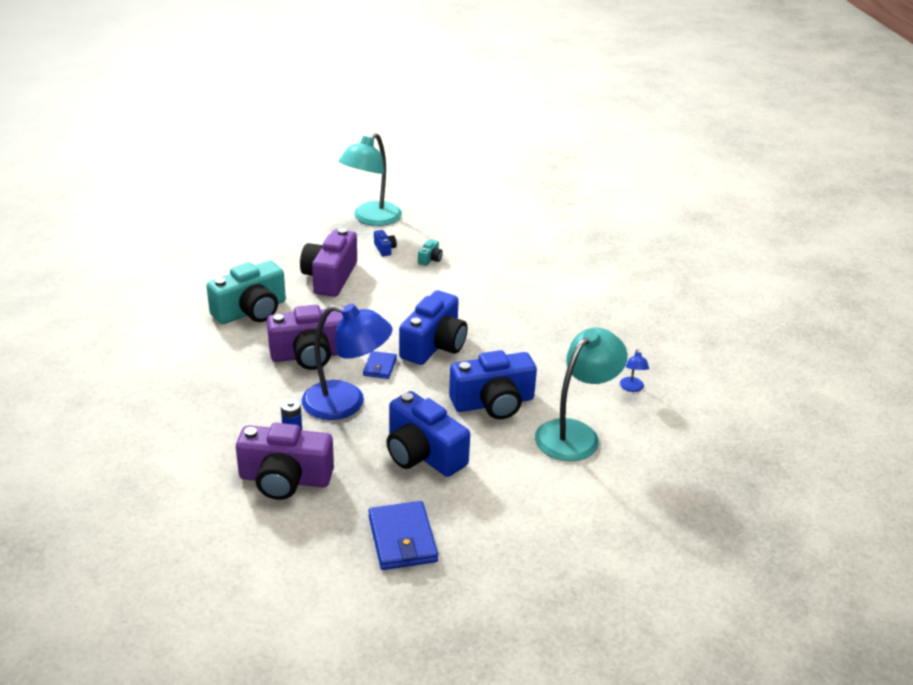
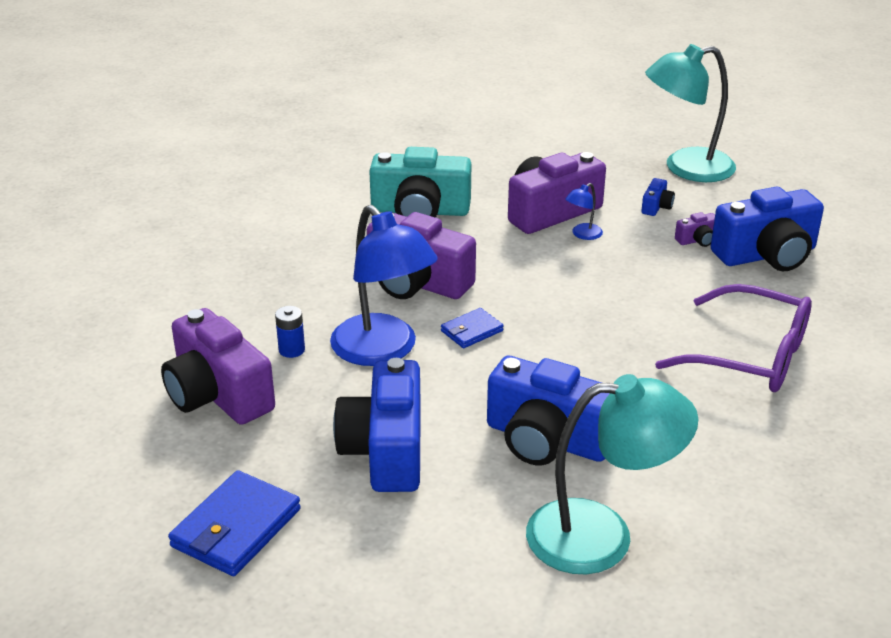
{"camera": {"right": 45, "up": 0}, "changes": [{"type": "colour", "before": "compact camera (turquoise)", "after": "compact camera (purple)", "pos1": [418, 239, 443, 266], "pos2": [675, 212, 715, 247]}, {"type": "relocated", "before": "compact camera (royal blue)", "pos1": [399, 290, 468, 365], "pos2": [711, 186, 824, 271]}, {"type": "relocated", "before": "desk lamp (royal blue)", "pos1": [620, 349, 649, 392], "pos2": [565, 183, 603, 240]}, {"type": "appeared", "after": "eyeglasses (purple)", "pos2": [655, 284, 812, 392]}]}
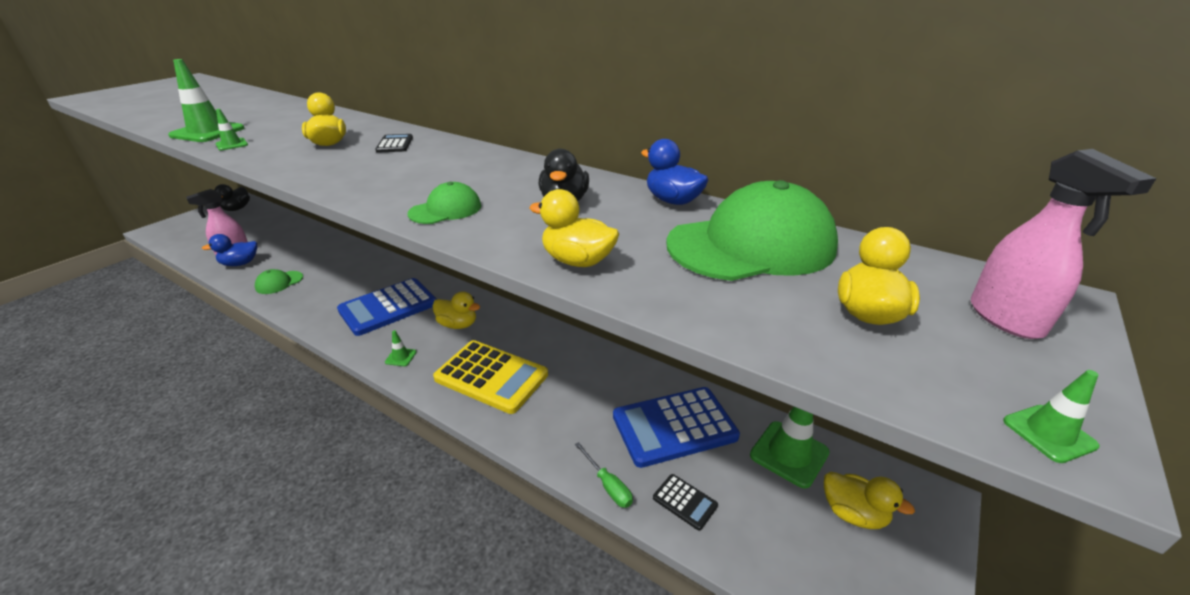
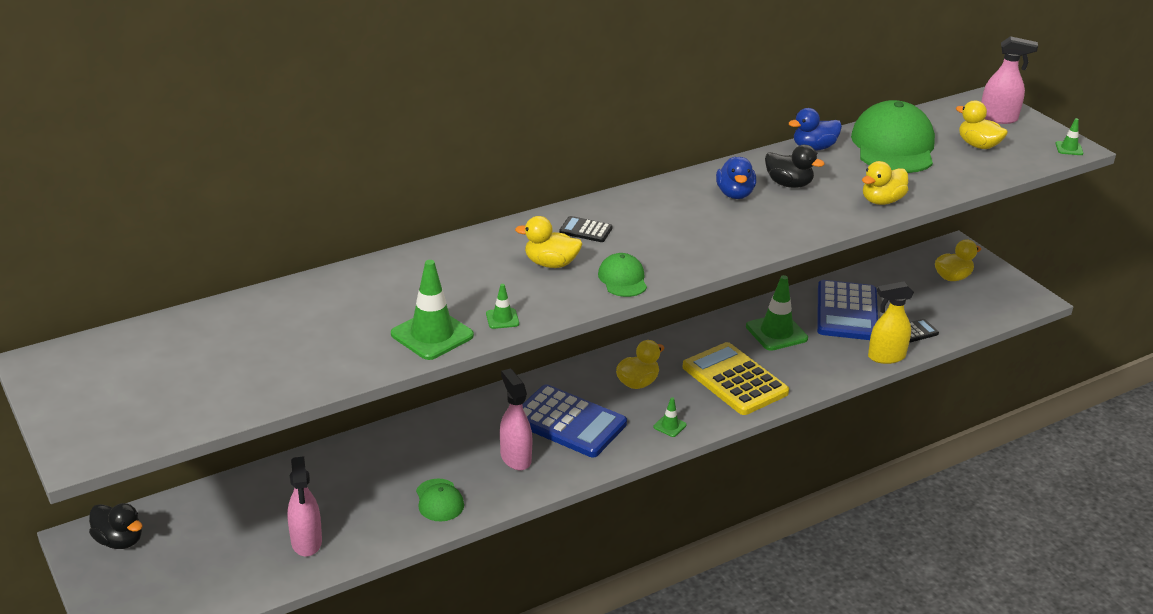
{"camera": {"right": -65, "up": 0}, "changes": [{"type": "relocated", "before": "peaked cap (leaf-green)", "pos1": [408, 182, 481, 224], "pos2": [598, 253, 647, 297]}, {"type": "relocated", "before": "rubber duck (royal blue)", "pos1": [202, 234, 257, 266], "pos2": [716, 157, 756, 199]}, {"type": "spun", "before": "calculator (royal blue)", "pos1": [337, 278, 437, 336], "pos2": [522, 384, 627, 457], "turn": -45}, {"type": "spun", "before": "calculator (yellow)", "pos1": [433, 340, 548, 414], "pos2": [683, 342, 789, 415], "turn": -90}, {"type": "relocated", "before": "road cone (leaf-green)", "pos1": [750, 407, 830, 488], "pos2": [746, 275, 808, 351]}, {"type": "exchanged", "before": "screwdriver (leaf-green)", "after": "spray cleaner (yellow)", "pos1": [575, 442, 633, 508], "pos2": [868, 281, 914, 364]}, {"type": "appeared", "after": "spray cleaner (rosy)", "pos2": [500, 368, 532, 471]}]}
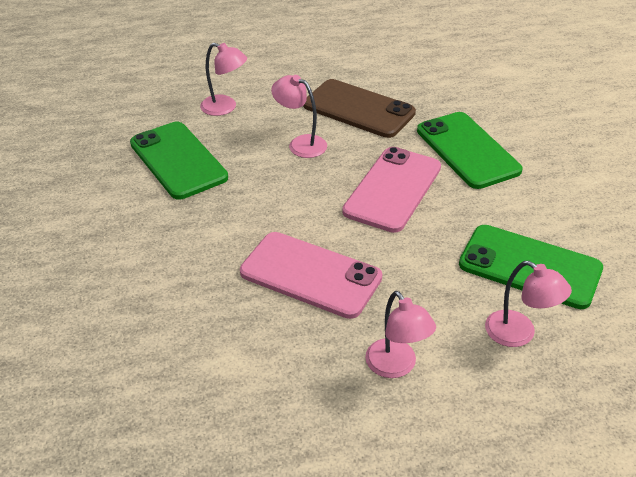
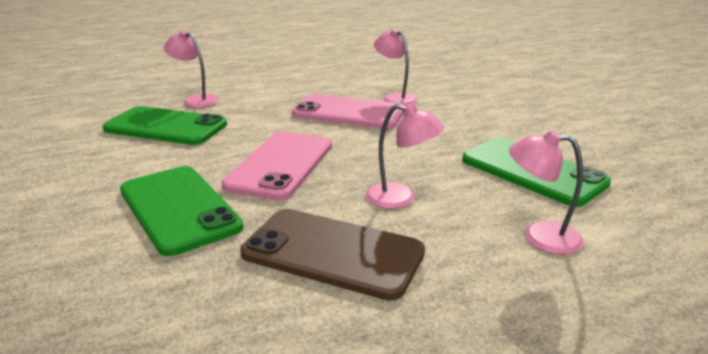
{"camera": {"right": 170, "up": -15}, "changes": [{"type": "relocated", "before": "desk lamp (rosy)", "pos1": [365, 291, 436, 378], "pos2": [374, 28, 418, 106]}]}
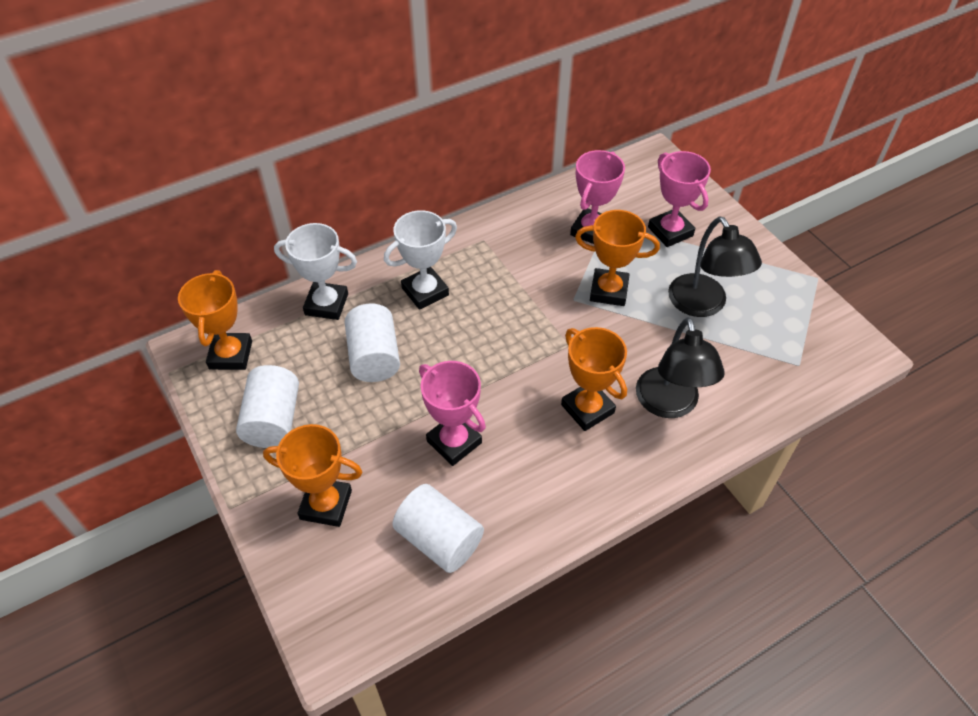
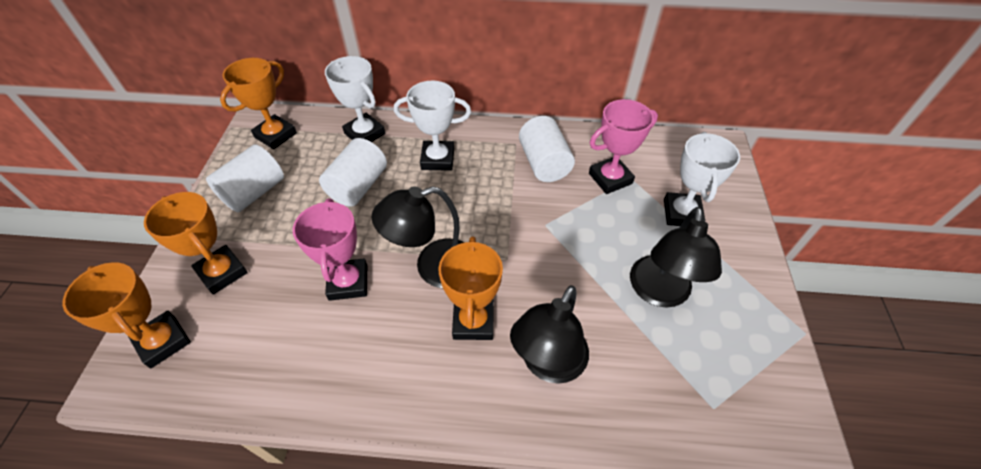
{"camera": {"right": 35, "up": 0}, "changes": [{"type": "colour", "before": "trophy (rosy)", "after": "trophy (white)", "pos1": [648, 151, 711, 247], "pos2": [664, 132, 740, 226]}, {"type": "relocated", "before": "trophy (orange)", "pos1": [575, 210, 660, 306], "pos2": [62, 262, 191, 368]}, {"type": "relocated", "before": "solid cylinder (white)", "pos1": [392, 484, 484, 573], "pos2": [519, 116, 575, 182]}, {"type": "appeared", "after": "desk lamp (ebony)", "pos2": [372, 186, 464, 288]}]}
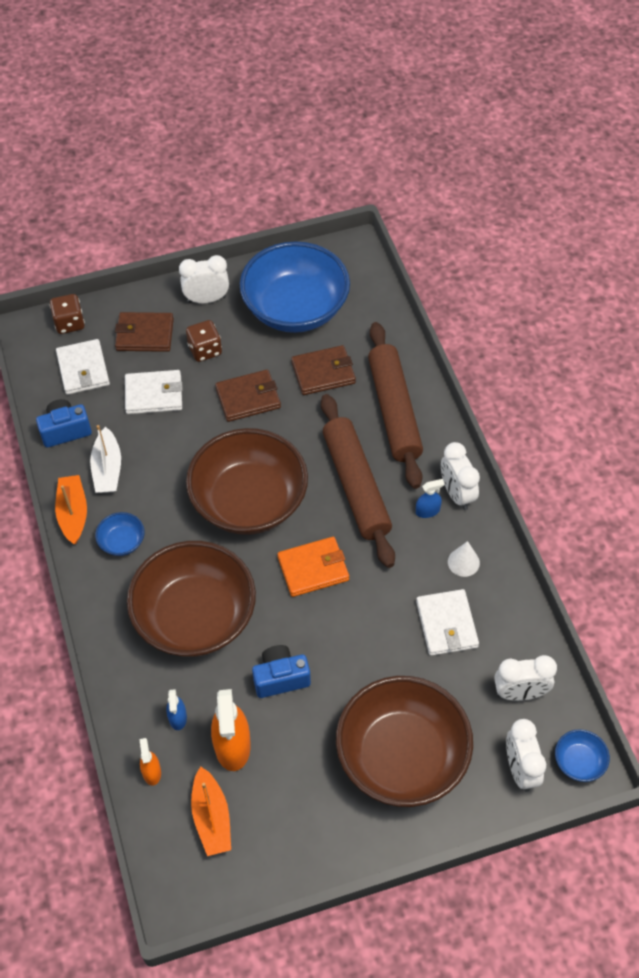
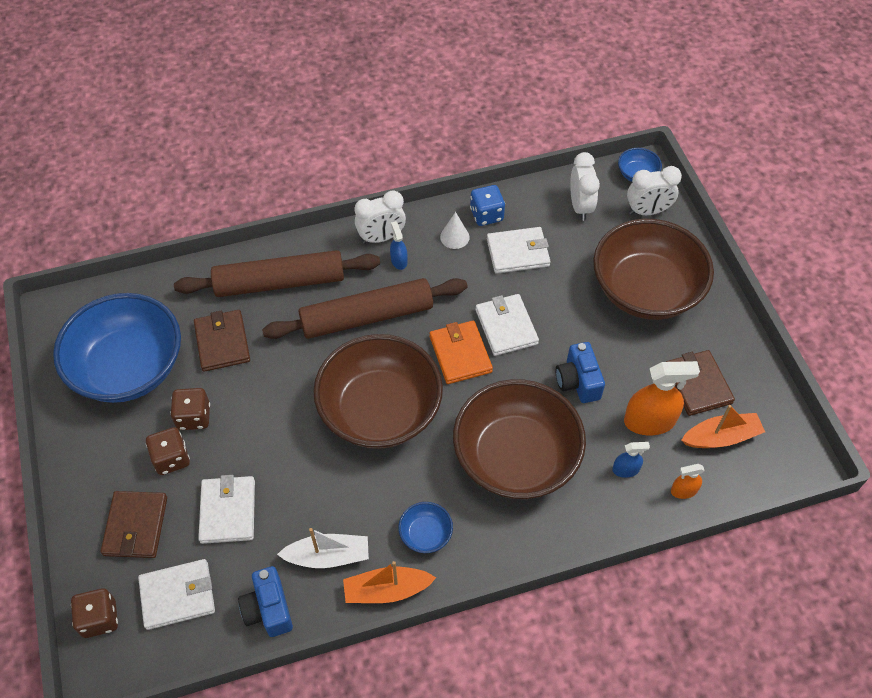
{"camera": {"right": -90, "up": 0}, "changes": [{"type": "missing", "before": "clock (white)", "pos1": [179, 255, 229, 303]}, {"type": "relocated", "before": "billfold (russet)", "pos1": [215, 370, 281, 422], "pos2": [666, 350, 735, 416]}, {"type": "appeared", "after": "dice (royal blue)", "pos2": [470, 185, 505, 226]}, {"type": "appeared", "after": "billfold (white)", "pos2": [475, 294, 539, 356]}, {"type": "appeared", "after": "dice (russet)", "pos2": [170, 388, 210, 430]}]}
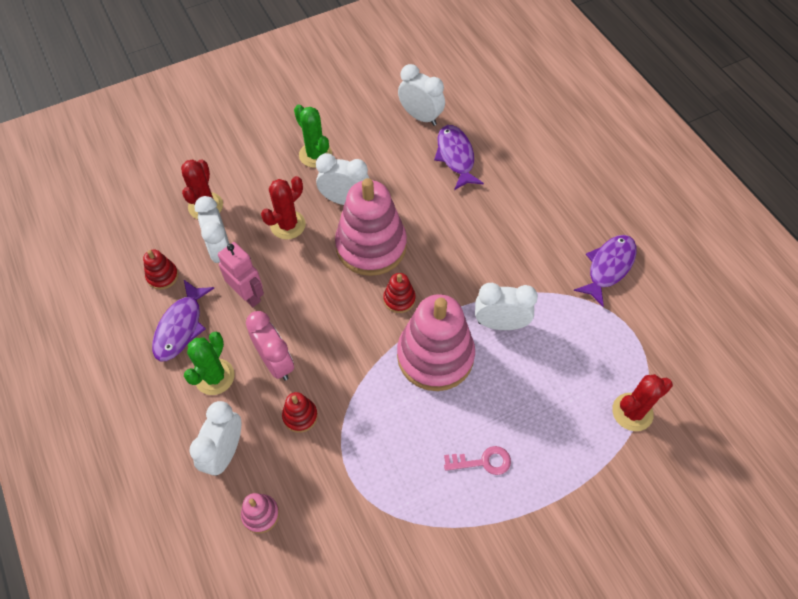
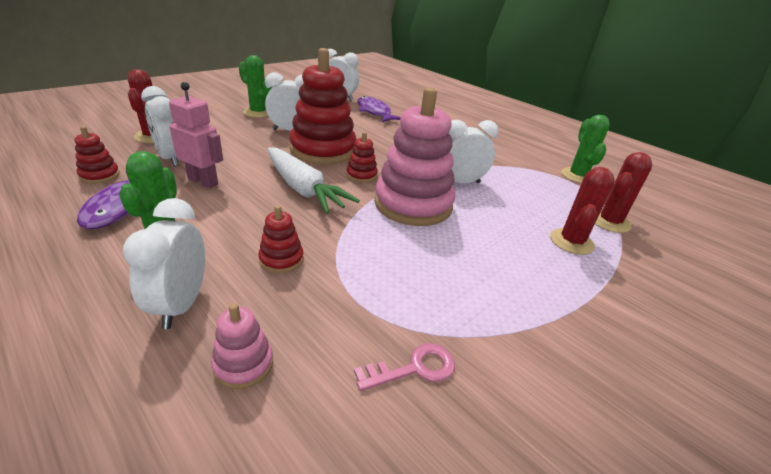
{"camera": {"right": -20, "up": -25}, "changes": [{"type": "relocated", "before": "prickly plant (red)", "pos1": [261, 176, 306, 239], "pos2": [550, 167, 615, 255]}, {"type": "colour", "before": "ring stacker (rosy)", "after": "ring stacker (red)", "pos1": [335, 178, 407, 276], "pos2": [289, 48, 357, 165]}, {"type": "missing", "before": "fish figure (purple)", "pos1": [574, 235, 637, 307]}, {"type": "missing", "before": "clock (rosy)", "pos1": [246, 311, 294, 381]}, {"type": "relocated", "before": "key (rosy)", "pos1": [444, 446, 511, 475], "pos2": [354, 343, 455, 391]}, {"type": "appeared", "after": "prickly plant (leaf-green)", "pos2": [561, 115, 610, 183]}, {"type": "appeared", "after": "toy carrot (white)", "pos2": [268, 148, 360, 214]}]}
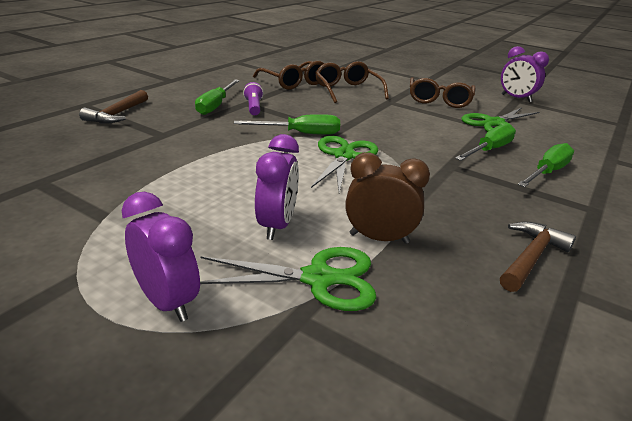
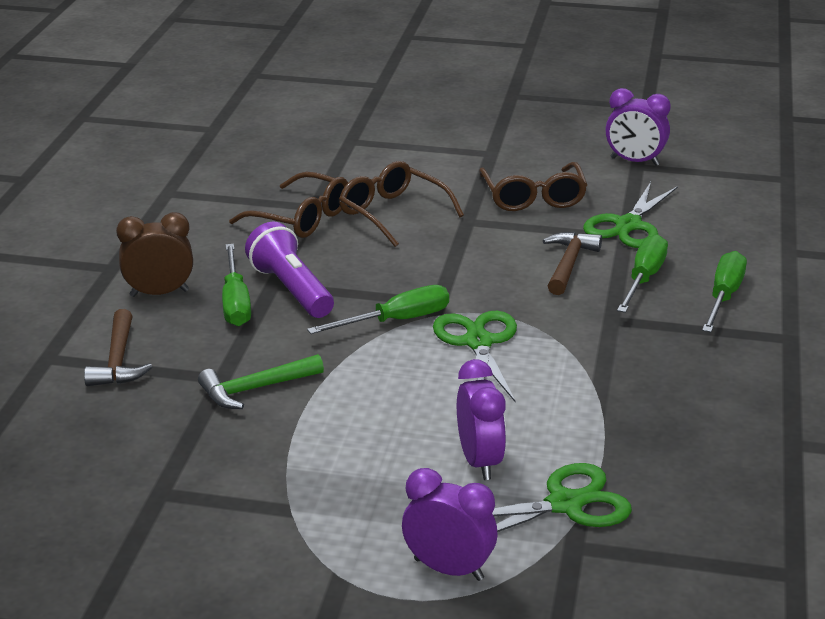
{"camera": {"right": -20, "up": 0}, "changes": [{"type": "size", "before": "flashlight (purple)", "pos1": [243, 82, 264, 115], "pos2": [245, 222, 334, 318], "scale": 1.71}, {"type": "relocated", "before": "clock (russet)", "pos1": [345, 152, 430, 244], "pos2": [116, 212, 193, 297]}, {"type": "relocated", "before": "claw hammer (russet)", "pos1": [500, 221, 576, 292], "pos2": [543, 232, 602, 295]}, {"type": "appeared", "after": "claw hammer (leaf-green)", "pos2": [198, 354, 324, 409]}]}
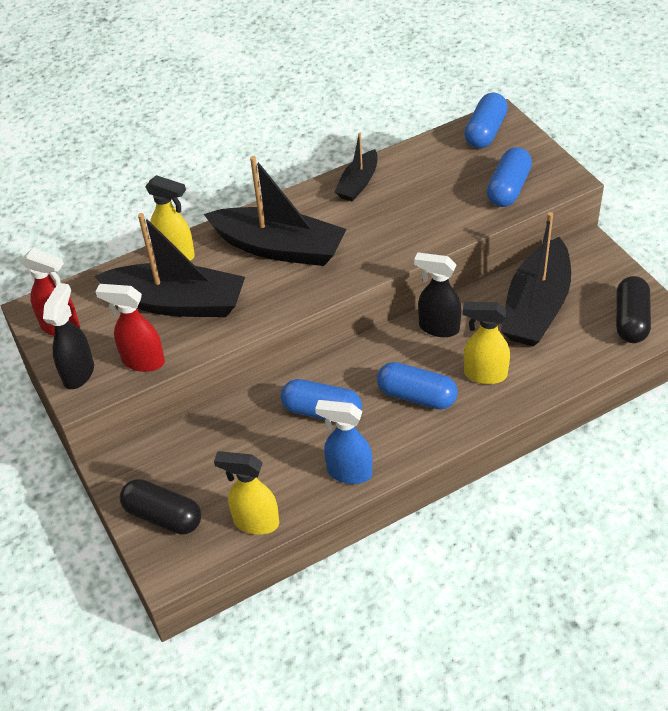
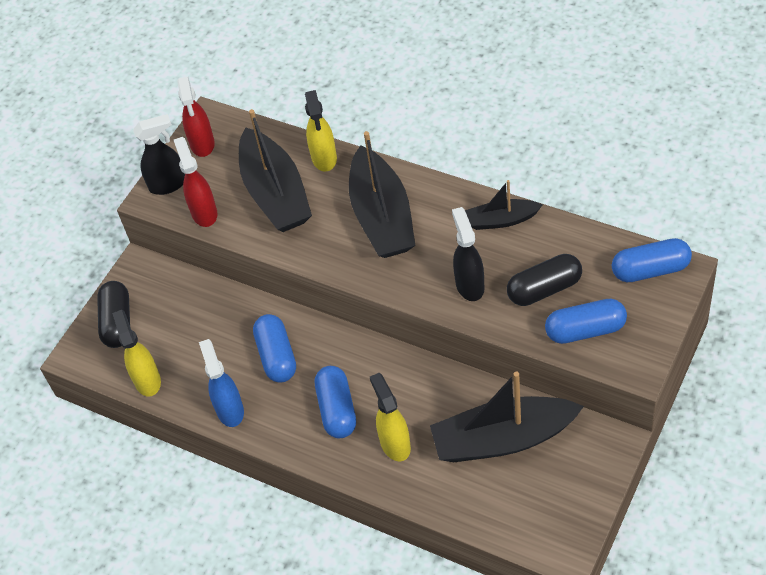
{"camera": {"right": 60, "up": 5}, "changes": [{"type": "relocated", "before": "spray cleaner (ebony)", "pos1": [414, 252, 461, 337], "pos2": [452, 207, 484, 301]}, {"type": "relocated", "before": "capsule (ebony)", "pos1": [616, 276, 651, 343], "pos2": [507, 254, 582, 306]}]}
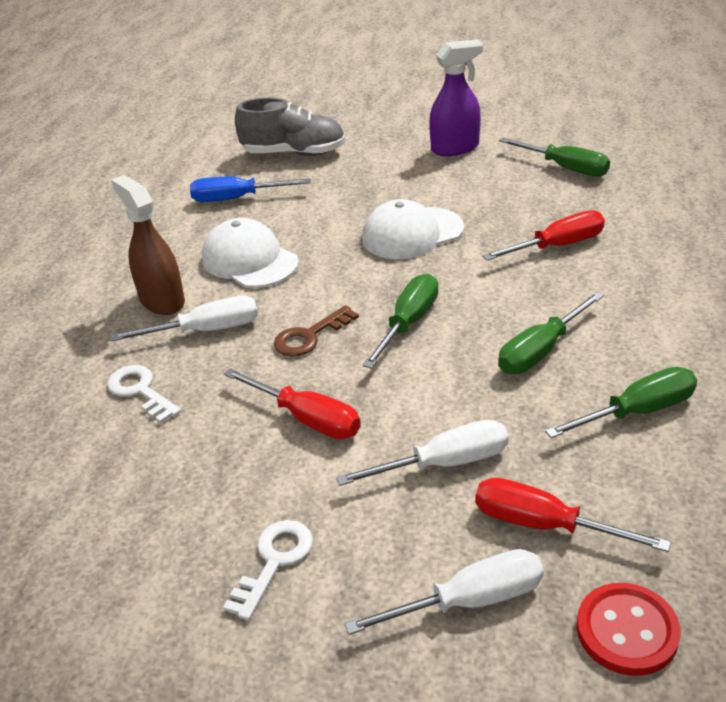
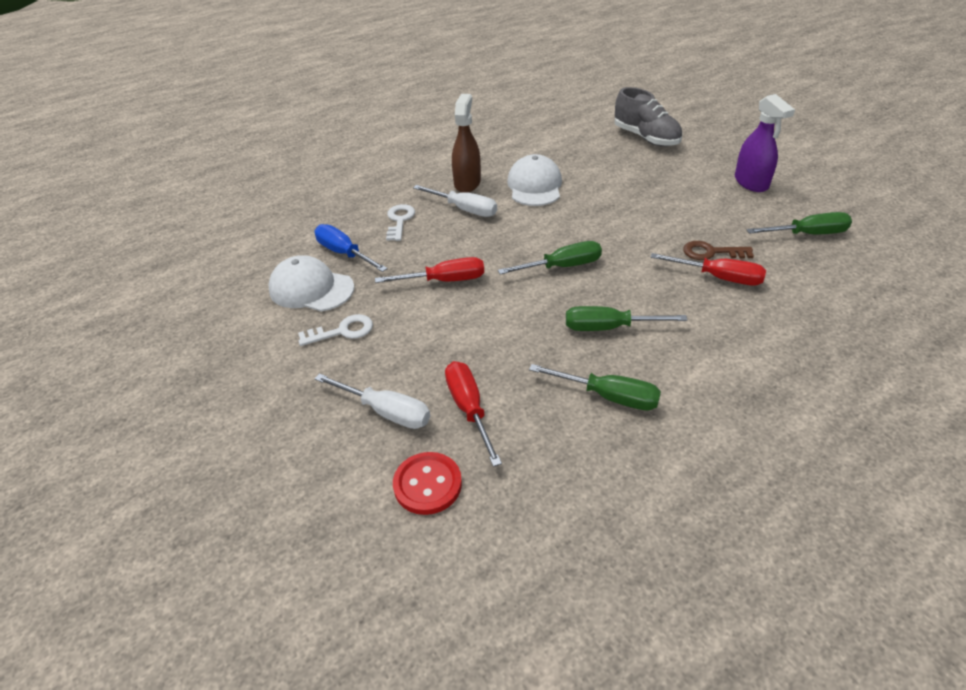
{"camera": {"right": 45, "up": 5}, "changes": [{"type": "spun", "before": "spray cleaner (purple)", "pos1": [429, 39, 483, 156], "pos2": [735, 94, 795, 192], "turn": 45}, {"type": "spun", "before": "screwdriver (leaf-green)", "pos1": [499, 138, 610, 177], "pos2": [747, 212, 852, 235], "turn": -90}, {"type": "relocated", "before": "screwdriver (royal blue)", "pos1": [190, 177, 311, 202], "pos2": [315, 224, 388, 272]}, {"type": "relocated", "before": "peaked cap (white)", "pos1": [362, 199, 464, 259], "pos2": [268, 255, 354, 311]}, {"type": "relocated", "before": "key (russet)", "pos1": [274, 305, 359, 357], "pos2": [683, 241, 754, 260]}, {"type": "spun", "before": "screwdriver (red)", "pos1": [224, 368, 361, 439], "pos2": [375, 257, 484, 283], "turn": -90}, {"type": "missing", "before": "screwdriver (white)", "pos1": [336, 420, 508, 486]}]}
